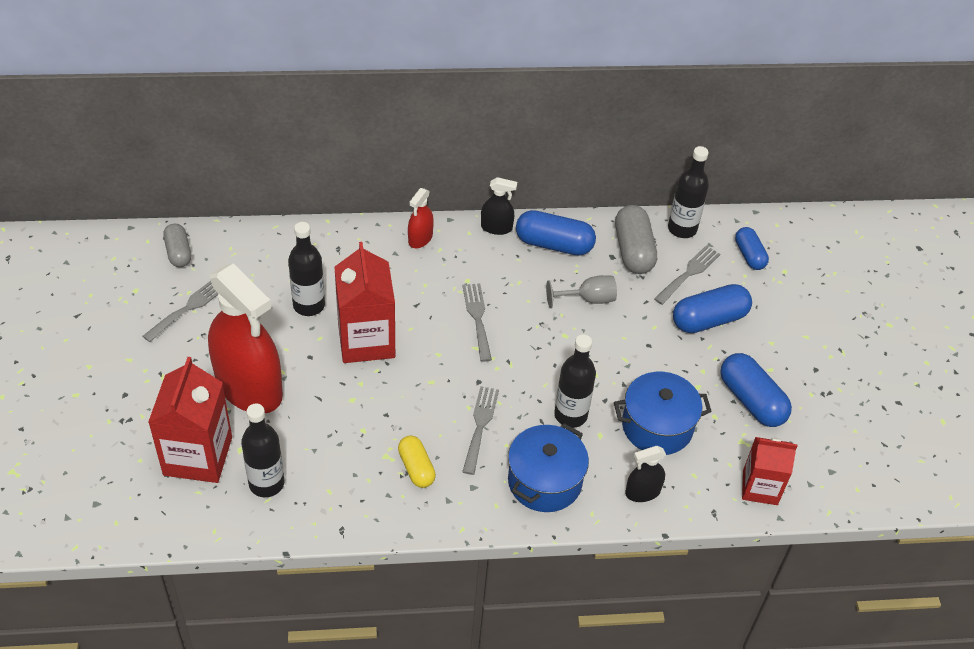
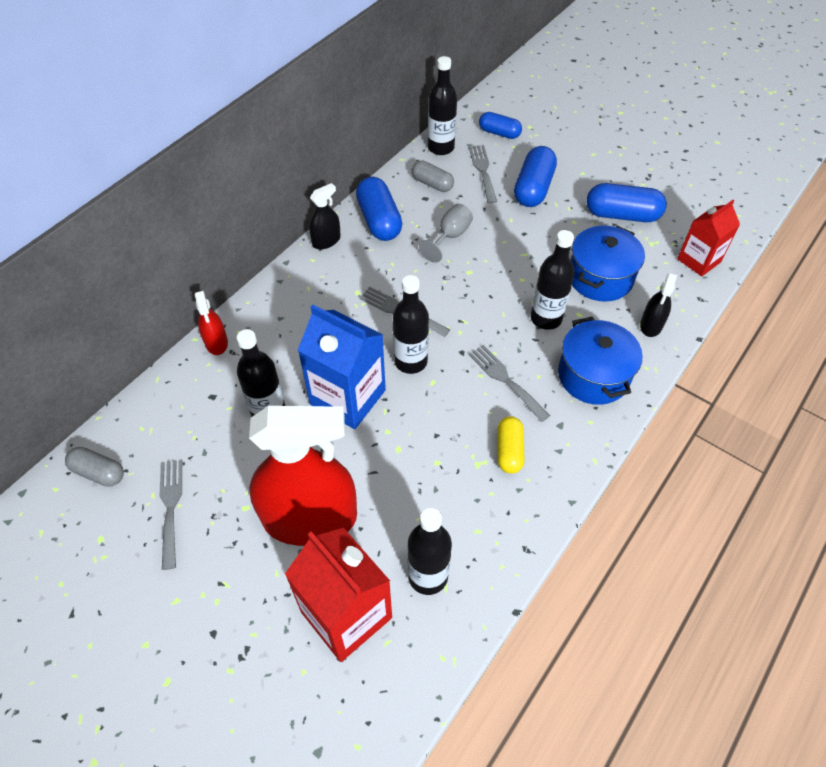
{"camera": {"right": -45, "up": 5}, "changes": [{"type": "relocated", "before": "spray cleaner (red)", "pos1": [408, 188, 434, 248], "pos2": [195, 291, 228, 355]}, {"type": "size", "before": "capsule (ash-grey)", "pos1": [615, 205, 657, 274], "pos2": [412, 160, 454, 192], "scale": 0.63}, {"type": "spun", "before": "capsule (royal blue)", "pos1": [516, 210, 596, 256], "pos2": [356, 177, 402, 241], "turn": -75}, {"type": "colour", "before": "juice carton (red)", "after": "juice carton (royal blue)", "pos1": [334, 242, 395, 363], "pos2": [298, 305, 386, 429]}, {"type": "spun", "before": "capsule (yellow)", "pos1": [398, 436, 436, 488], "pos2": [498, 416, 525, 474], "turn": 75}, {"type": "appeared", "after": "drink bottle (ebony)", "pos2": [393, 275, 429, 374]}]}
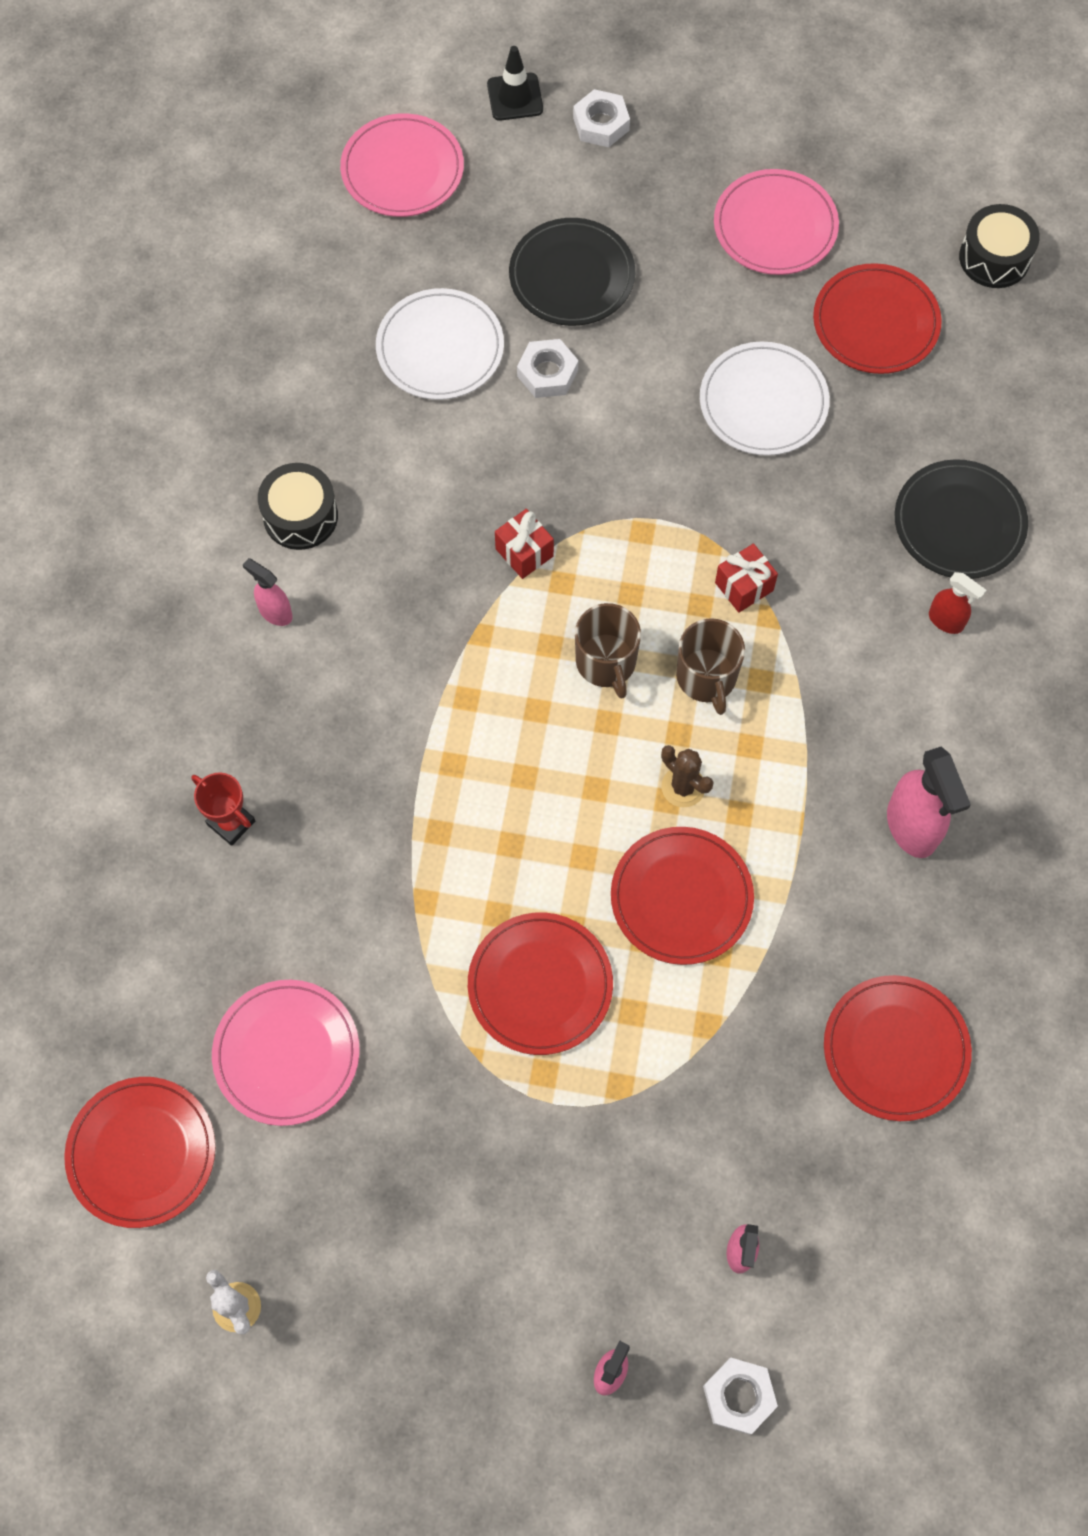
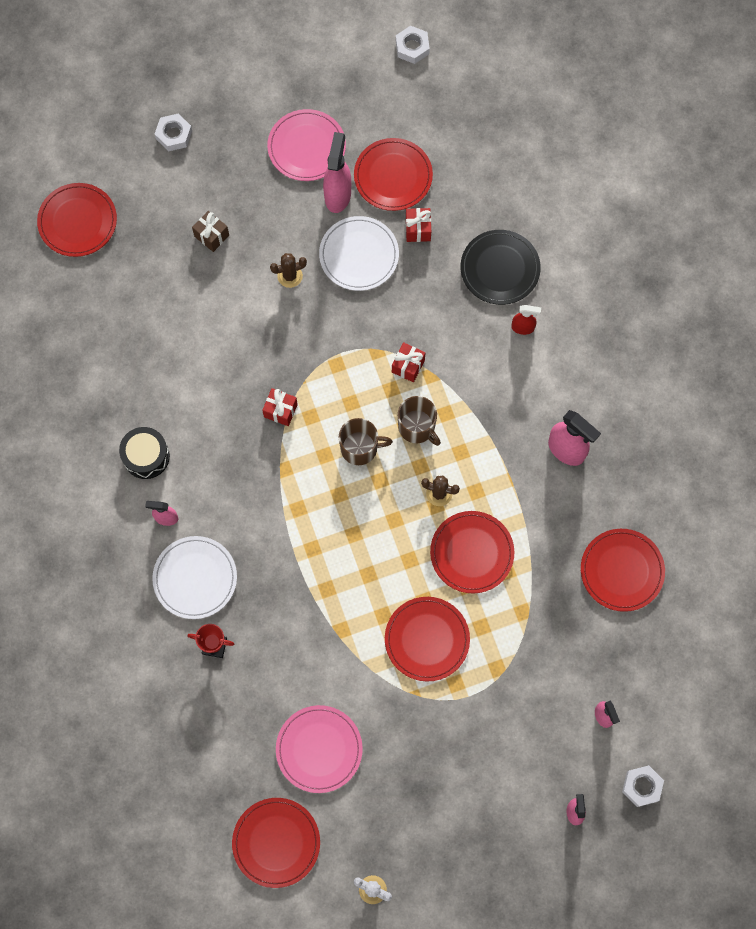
{"camera": {"right": -30, "up": 5}, "changes": [{"type": "missing", "before": "road cone (ebony)", "pos1": [487, 46, 543, 121]}, {"type": "colour", "before": "flat dish (rosy)", "after": "flat dish (red)", "pos1": [340, 113, 464, 217], "pos2": [37, 183, 117, 257]}, {"type": "missing", "before": "toy drum (ebony)", "pos1": [959, 204, 1040, 288]}, {"type": "exchanged", "before": "flat dish (ebony)", "after": "present (russet)", "pos1": [509, 218, 635, 326], "pos2": [192, 211, 229, 252]}, {"type": "relocated", "before": "flat dish (white)", "pos1": [376, 288, 504, 400], "pos2": [152, 536, 237, 619]}, {"type": "relocated", "before": "nut (white)", "pos1": [517, 339, 578, 398], "pos2": [396, 25, 430, 64]}, {"type": "spun", "before": "coffee mug (russet)", "pos1": [575, 603, 641, 699], "pos2": [339, 418, 393, 465], "turn": -45}, {"type": "appeared", "after": "spray cleaner (rosy)", "pos2": [323, 132, 351, 213]}, {"type": "appeared", "after": "present (red)", "pos2": [406, 208, 431, 242]}, {"type": "appeared", "after": "prickly plant (russet)", "pos2": [270, 253, 307, 288]}]}
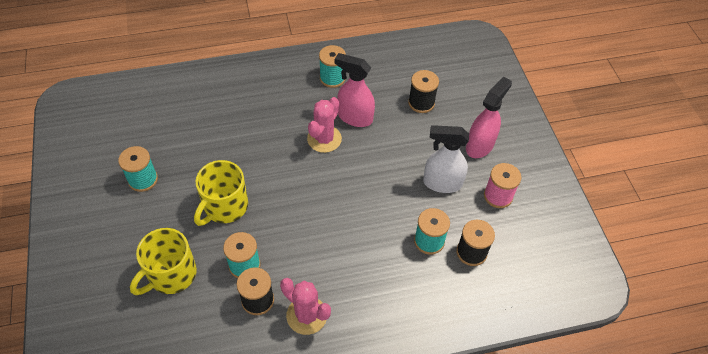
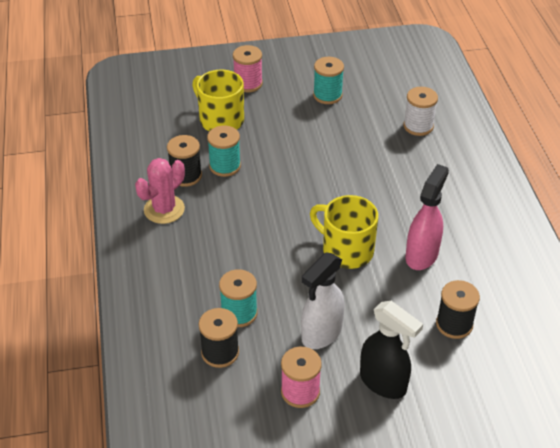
{"camera": {"right": 95, "up": -10}, "changes": [{"type": "missing", "before": "bobbin (turquoise)", "pos1": [319, 45, 346, 88]}, {"type": "colour", "before": "spray cleaner (rosy)", "after": "spray cleaner (ebony)", "pos1": [466, 77, 512, 158], "pos2": [360, 301, 423, 399]}, {"type": "missing", "before": "prickly plant (rosy)", "pos1": [307, 97, 342, 153]}, {"type": "spun", "before": "spray cleaner (white)", "pos1": [423, 125, 469, 193], "pos2": [301, 252, 345, 349], "turn": -150}, {"type": "relocated", "before": "coffee mug (yellow)", "pos1": [194, 160, 248, 226], "pos2": [310, 195, 378, 269]}, {"type": "appeared", "after": "bobbin (rosy)", "pos2": [233, 45, 263, 92]}, {"type": "appeared", "after": "bobbin (white)", "pos2": [403, 87, 438, 136]}]}
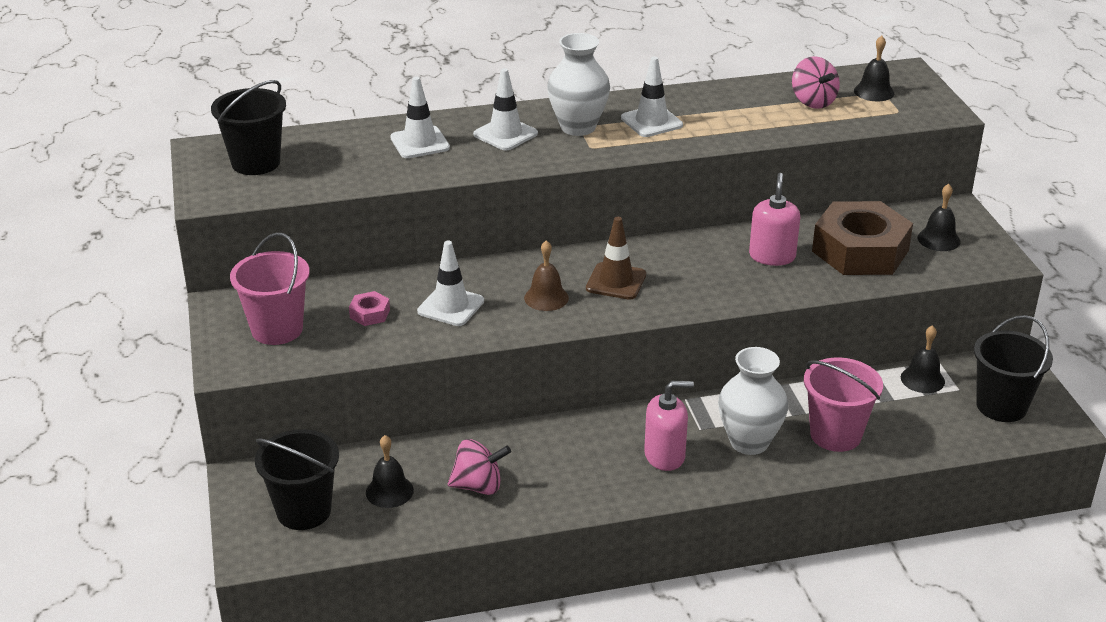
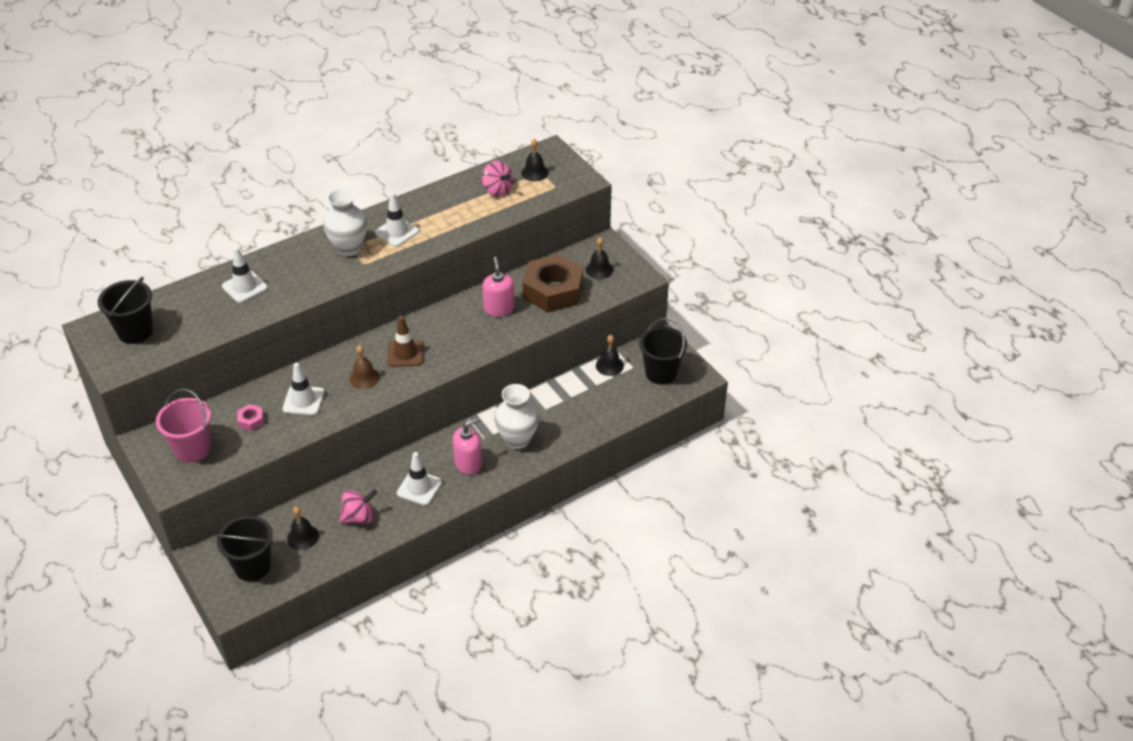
{"camera": {"right": -20, "up": 10}, "changes": [{"type": "relocated", "before": "road cone (white)", "pos1": [473, 68, 538, 150], "pos2": [397, 452, 442, 505]}, {"type": "missing", "before": "pail (rosy)", "pos1": [804, 357, 883, 452]}]}
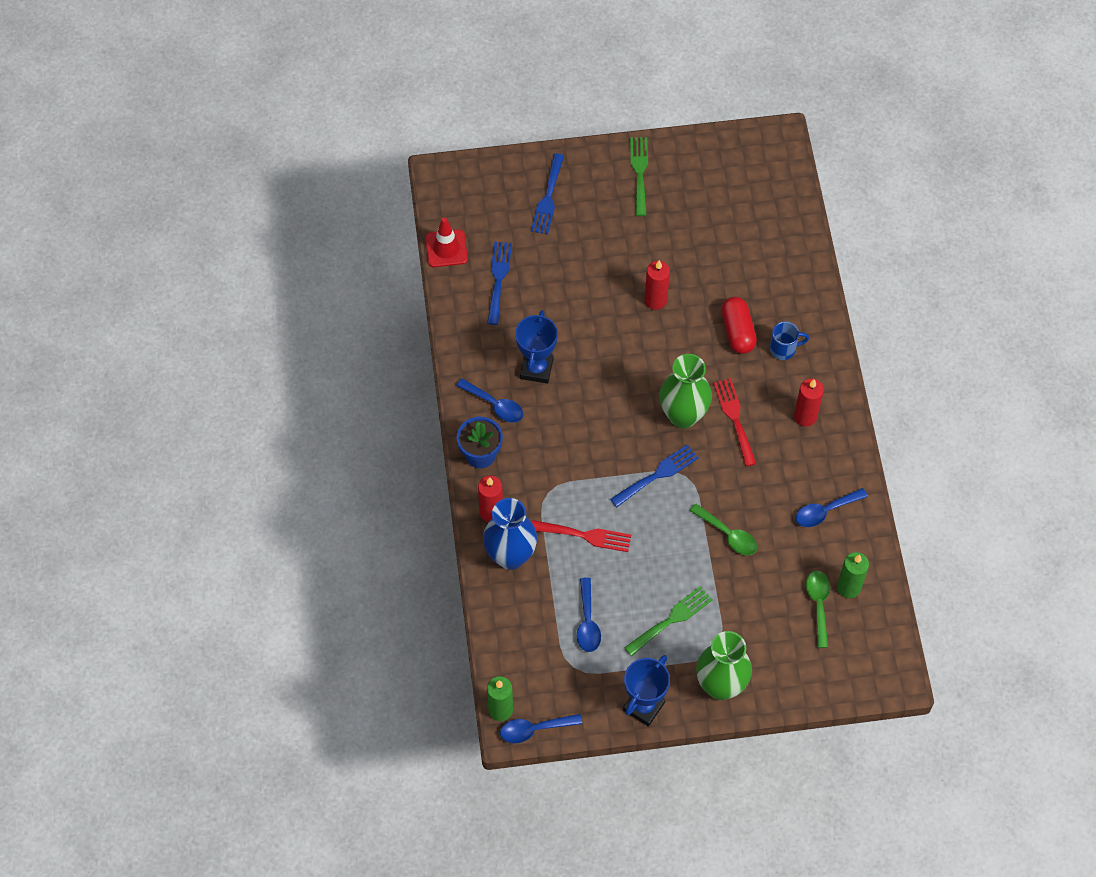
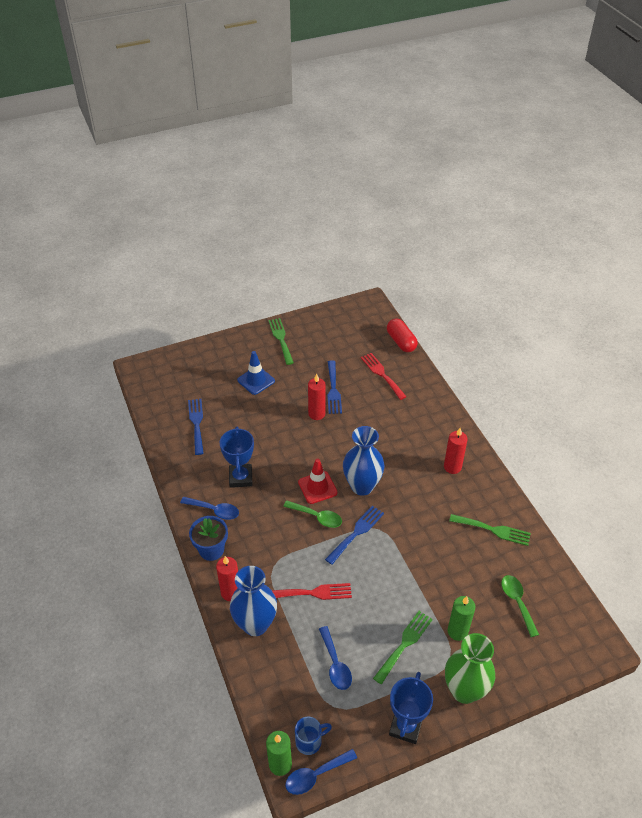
{"camera": {"right": -15, "up": -15}, "changes": [{"type": "relocated", "before": "dinner fork (royal blue)", "pos1": [531, 153, 564, 235], "pos2": [327, 360, 342, 414]}, {"type": "relocated", "before": "road cone (red)", "pos1": [425, 217, 468, 267], "pos2": [298, 458, 338, 504]}, {"type": "relocated", "before": "capsule (red)", "pos1": [721, 297, 757, 354], "pos2": [387, 318, 418, 352]}, {"type": "relocated", "before": "coffee mug (royal blue)", "pos1": [770, 321, 809, 360], "pos2": [295, 716, 332, 755]}, {"type": "colour", "before": "vase (leaf-green)", "after": "vase (royal blue)", "pos1": [659, 354, 712, 429], "pos2": [343, 426, 385, 496]}, {"type": "relocated", "before": "dinner fork (red)", "pos1": [713, 378, 756, 466], "pos2": [361, 353, 407, 400]}, {"type": "exchanged", "before": "tablespoon (royal blue)", "after": "dinner fork (leaf-green)", "pos1": [795, 488, 868, 527], "pos2": [449, 514, 531, 546]}, {"type": "relocated", "before": "tablespoon (leaf-green)", "pos1": [690, 503, 757, 555], "pos2": [283, 501, 342, 528]}, {"type": "relocated", "before": "pillar candle (leaf-green)", "pos1": [837, 552, 869, 598], "pos2": [448, 596, 475, 641]}, {"type": "appeared", "after": "road cone (royal blue)", "pos2": [237, 351, 275, 395]}]}
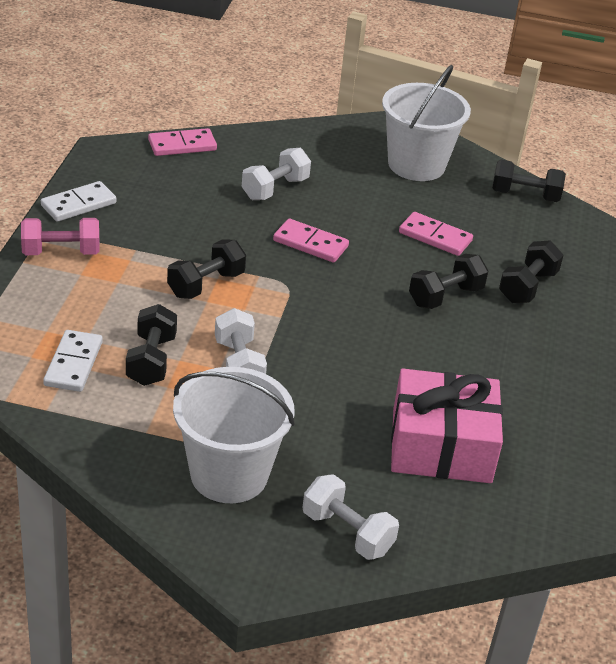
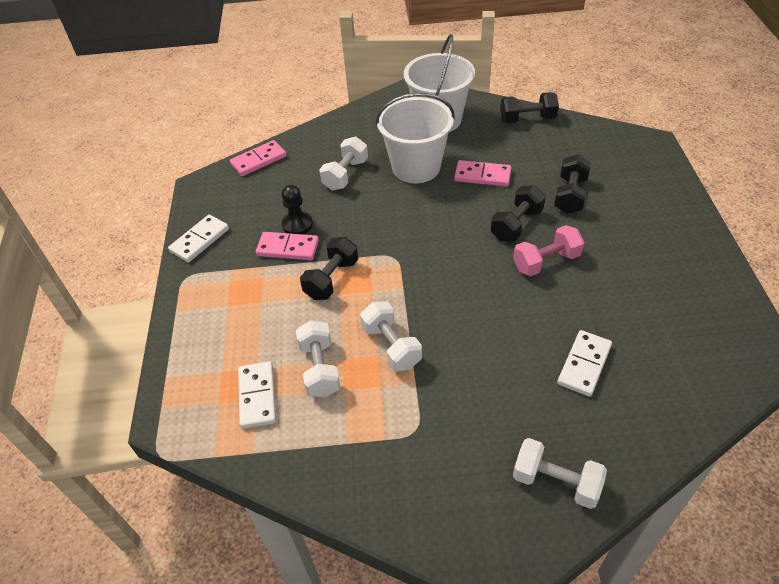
{"camera": {"right": -10, "up": 10}, "changes": [{"type": "relocated", "before": "free weight (rosy)", "pos1": [21, 218, 100, 255], "pos2": [513, 225, 585, 276]}, {"type": "relocated", "before": "domino piece (rosy)", "pos1": [273, 219, 349, 263], "pos2": [256, 232, 319, 260]}, {"type": "colour", "before": "free weight (ebony)", "after": "free weight (white)", "pos1": [126, 304, 177, 386], "pos2": [296, 320, 341, 397]}, {"type": "relocated", "before": "pail (white)", "pos1": [173, 367, 295, 503], "pos2": [375, 93, 455, 183]}, {"type": "exchanged", "before": "present (rosy)", "after": "domino piece (white)", "pos1": [391, 368, 503, 483], "pos2": [557, 330, 612, 397]}, {"type": "appeared", "after": "game pawn (ebony)", "pos2": [281, 185, 313, 234]}]}
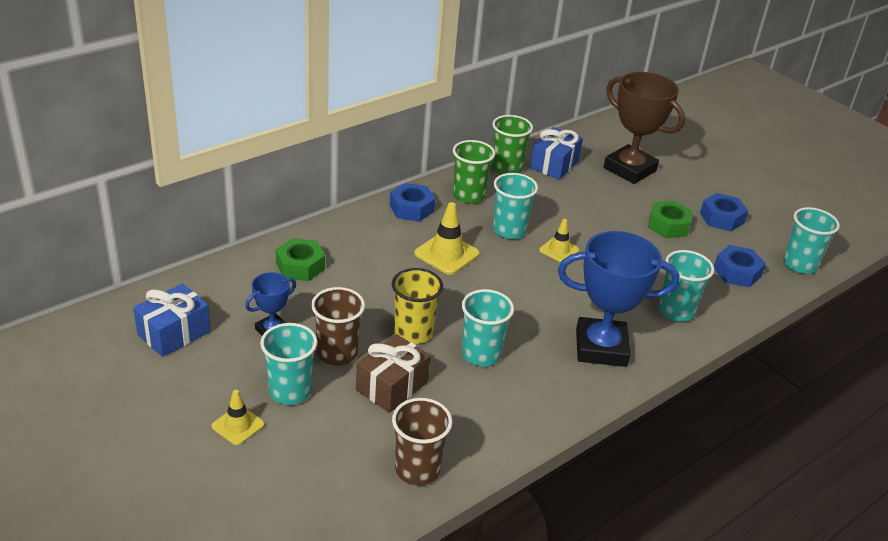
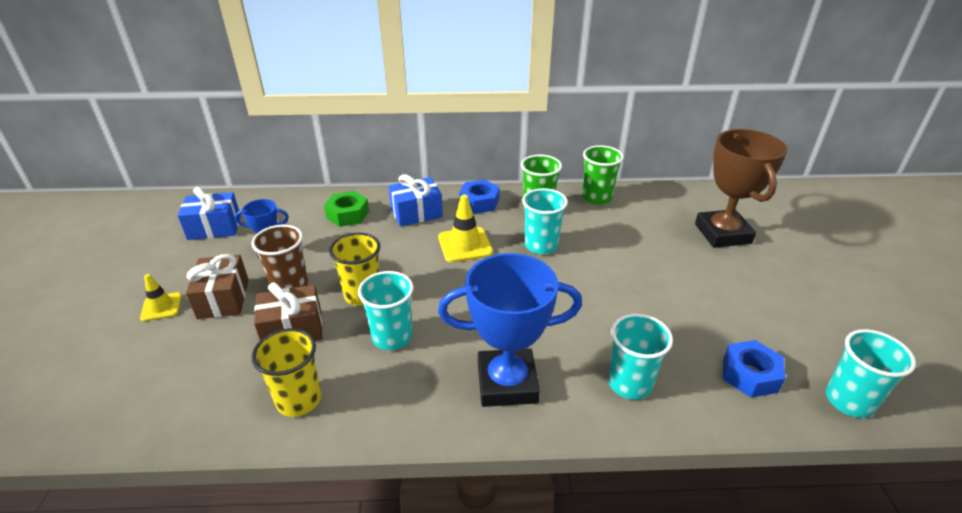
{"camera": {"right": 40, "up": 0}, "changes": [{"type": "relocated", "before": "present (royal blue)", "pos1": [530, 127, 583, 180], "pos2": [388, 174, 443, 227]}, {"type": "missing", "before": "nut (royal blue)", "pos1": [700, 193, 748, 231]}, {"type": "missing", "before": "nut (leaf-green)", "pos1": [648, 201, 692, 238]}, {"type": "missing", "before": "road cone (yellow)", "pos1": [539, 219, 579, 263]}, {"type": "spun", "before": "trophy (royal blue)", "pos1": [558, 231, 679, 367], "pos2": [438, 253, 582, 407], "turn": -45}, {"type": "exchanged", "before": "beaker (turquoise)", "after": "present (russet)", "pos1": [260, 323, 317, 405], "pos2": [186, 254, 249, 319]}, {"type": "missing", "before": "beaker (russet)", "pos1": [392, 398, 452, 485]}, {"type": "appeared", "after": "beaker (yellow)", "pos2": [252, 328, 321, 417]}]}
